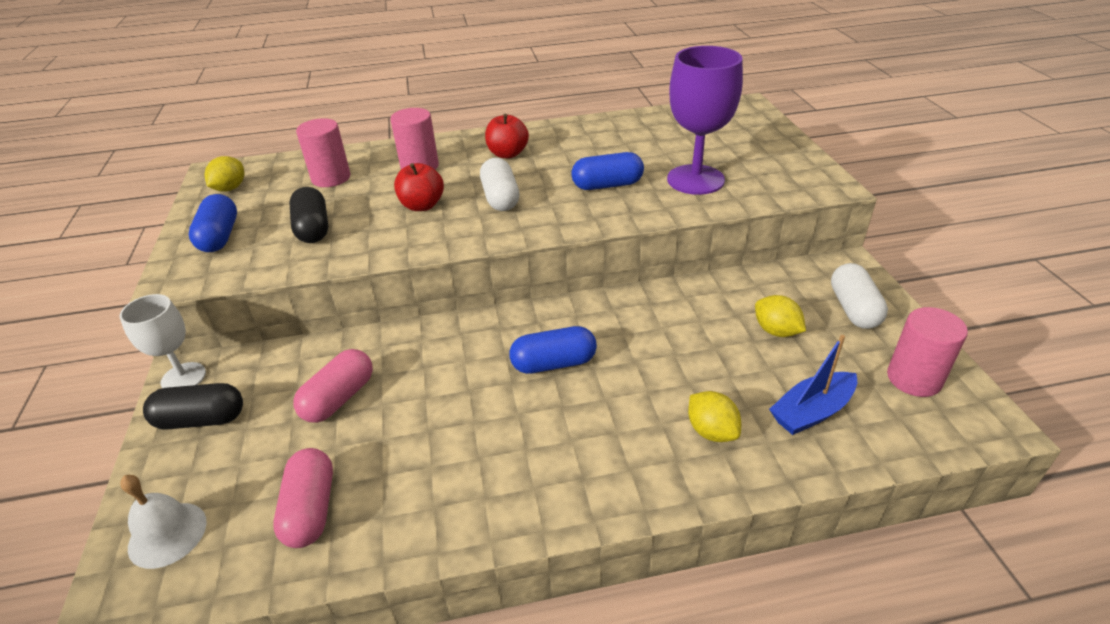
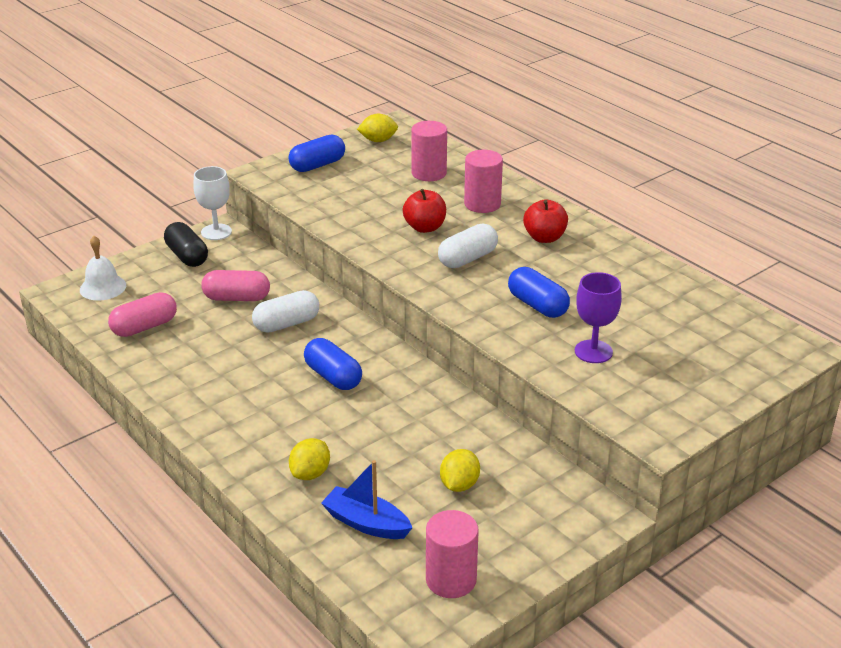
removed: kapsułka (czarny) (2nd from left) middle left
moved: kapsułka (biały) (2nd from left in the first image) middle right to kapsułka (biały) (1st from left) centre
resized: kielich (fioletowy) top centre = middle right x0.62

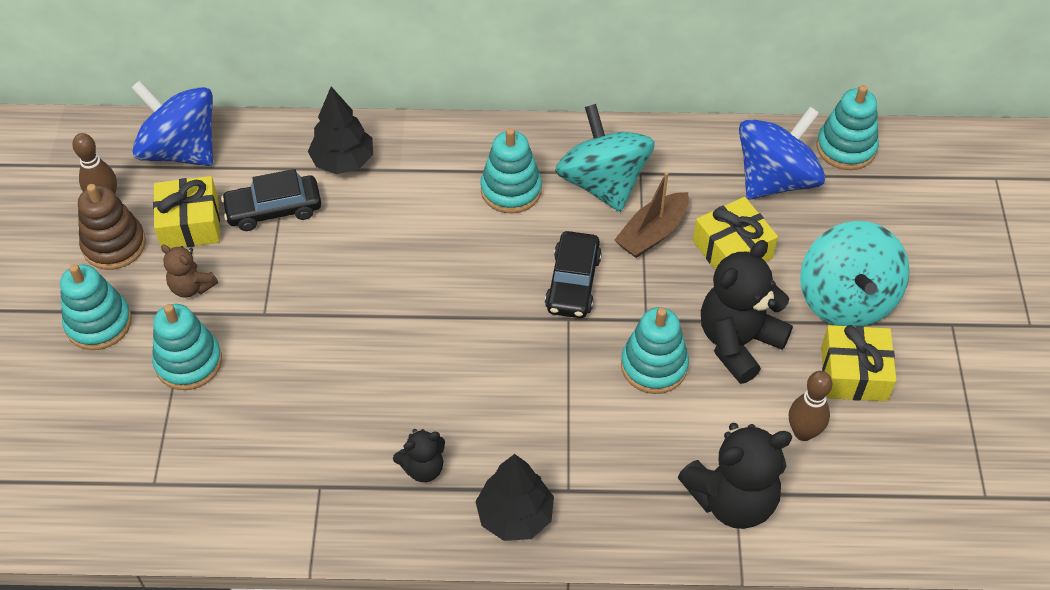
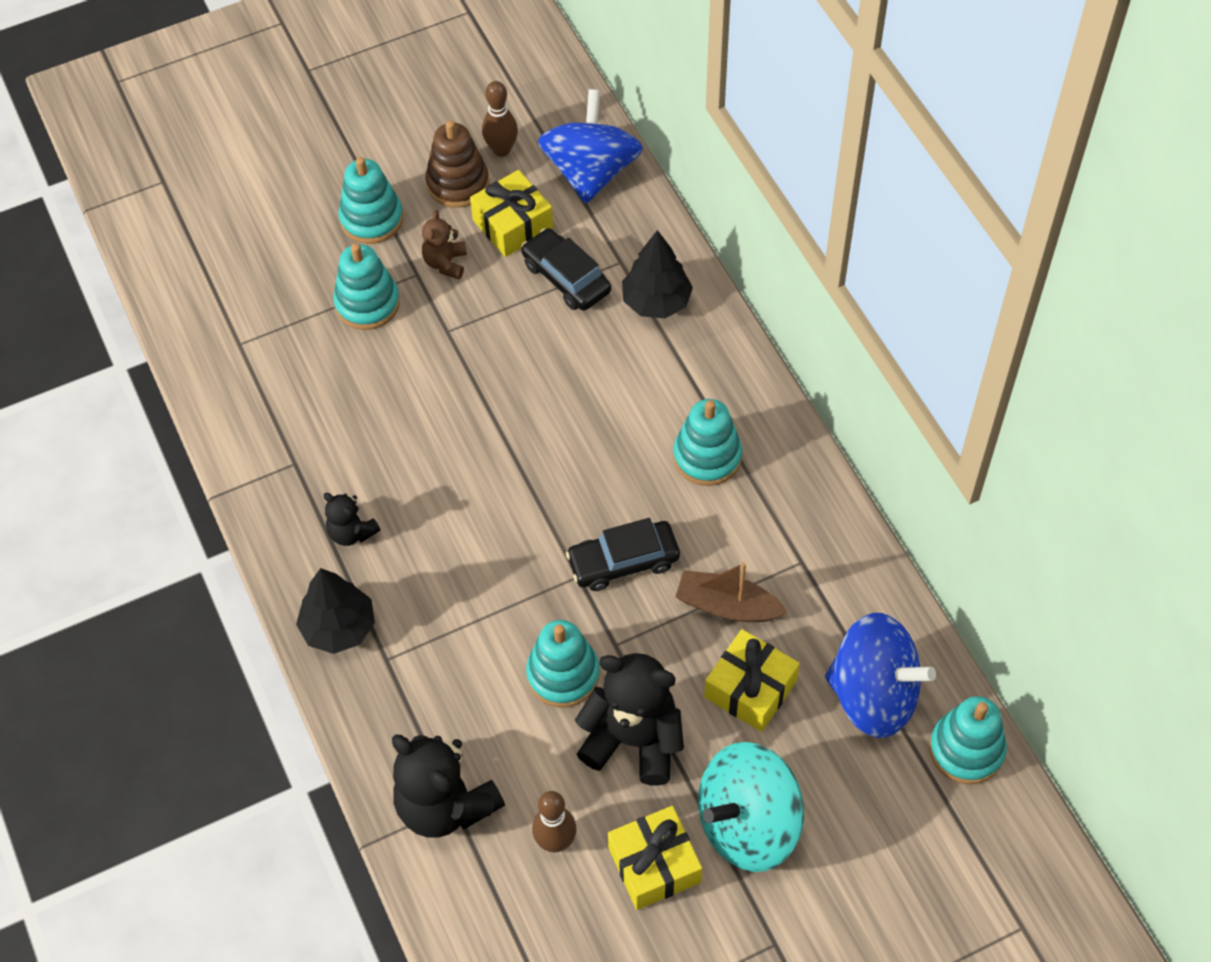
removed: bączek (turkusowy) (1st from left) top centre

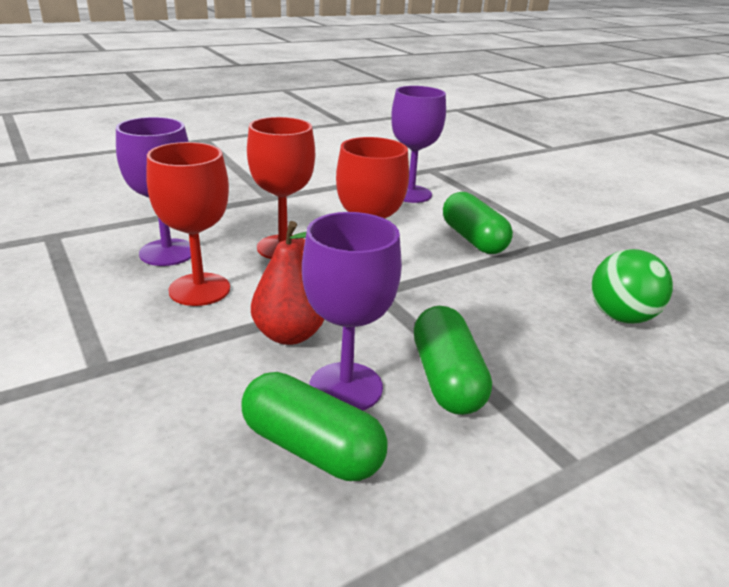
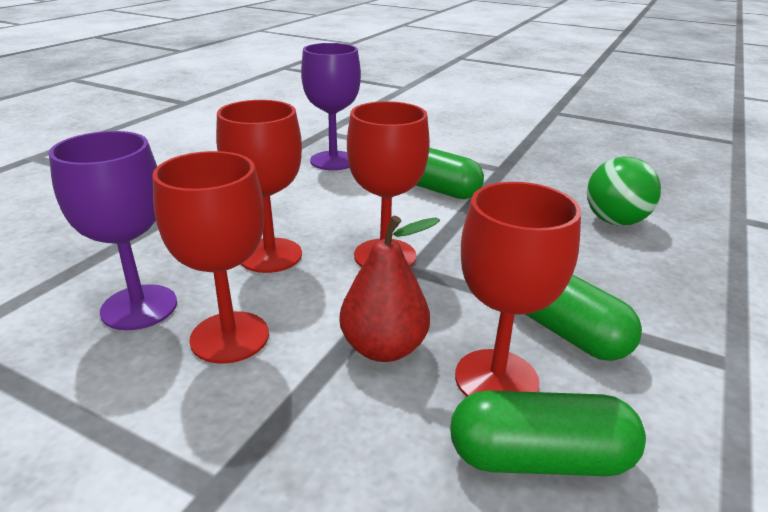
recoloured: kielich (fioletowy) (2nd from left) centre to kielich (czerwony) (4th from left) middle right

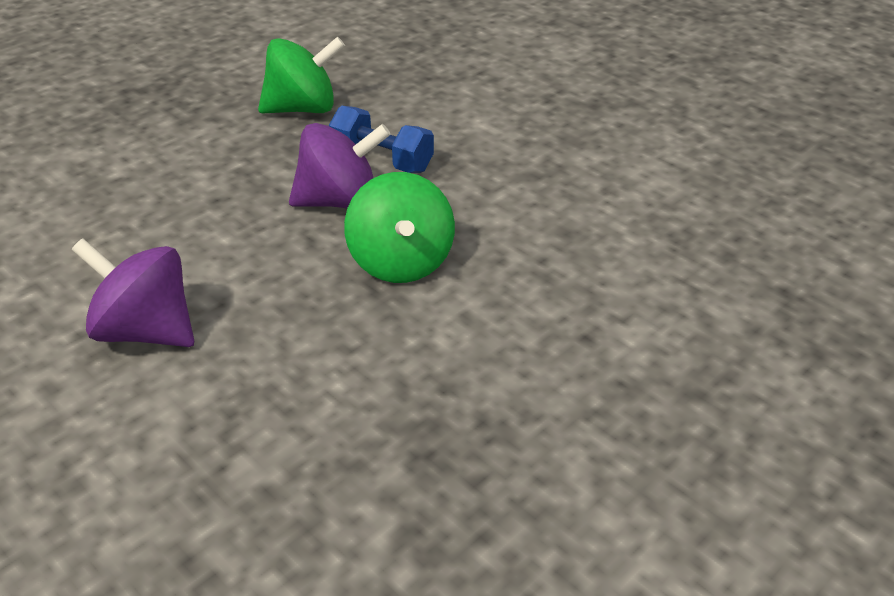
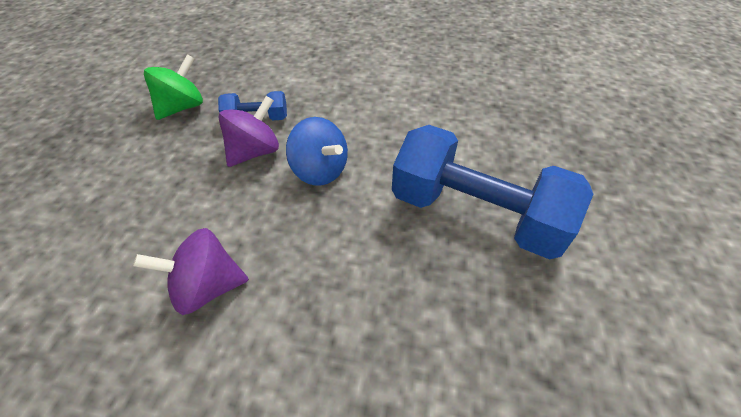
added: hantel (niebieski) (2nd from left) centre
recoloured: bączek (zielony) (2nd from left) centre to bączek (niebieski) centre

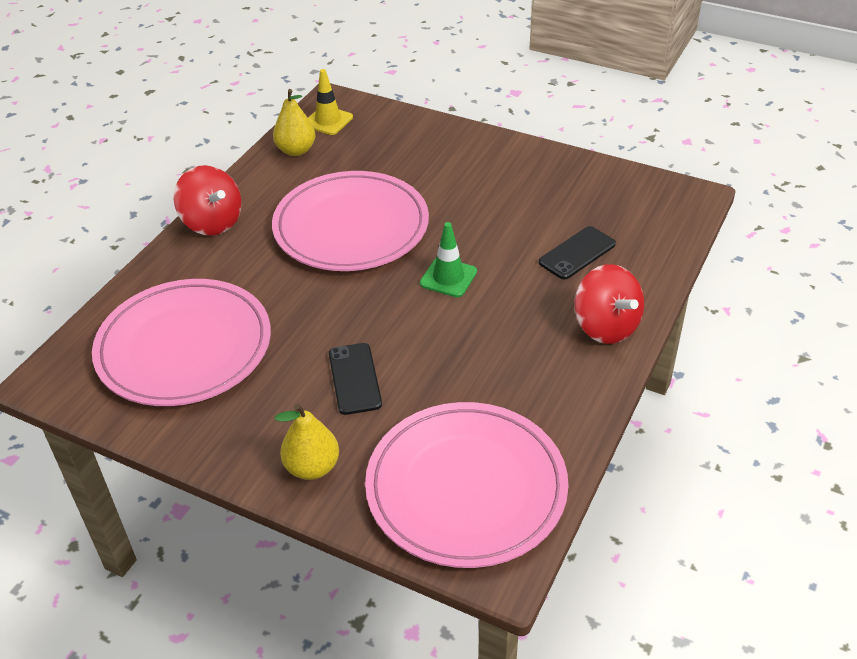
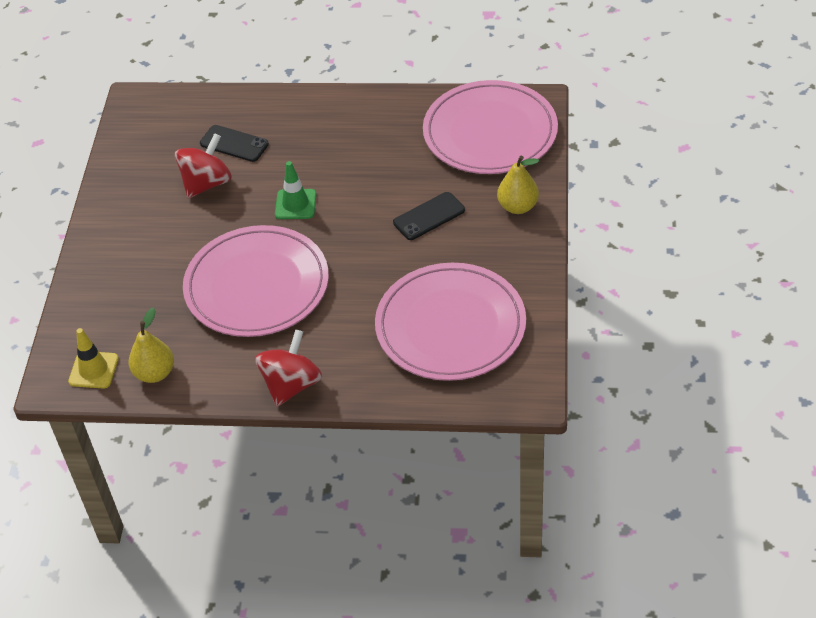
moved: bączek (czerwony) (2nd from left in the first image) middle right to bączek (czerwony) (1st from left) top left

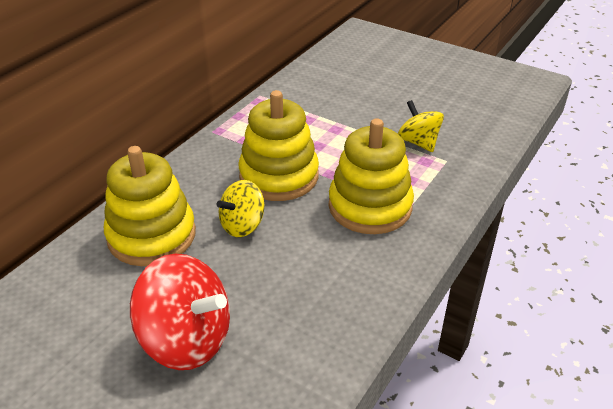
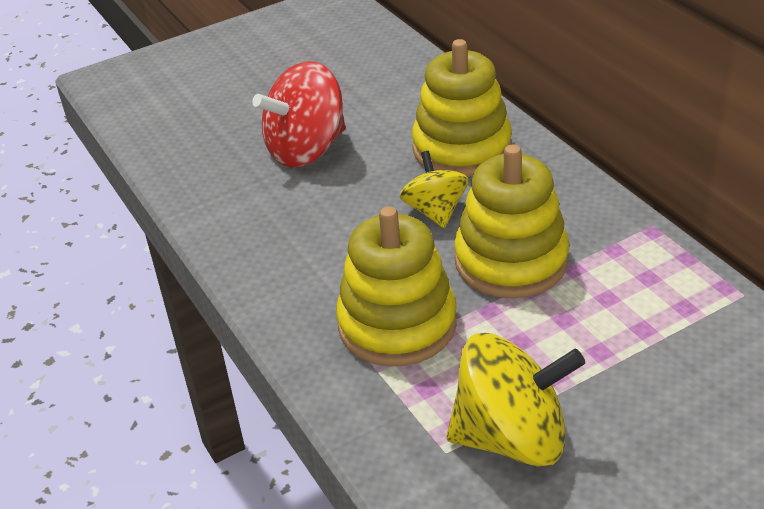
resized: bączek (żółty) (2nd from left) top right = bottom right x1.64

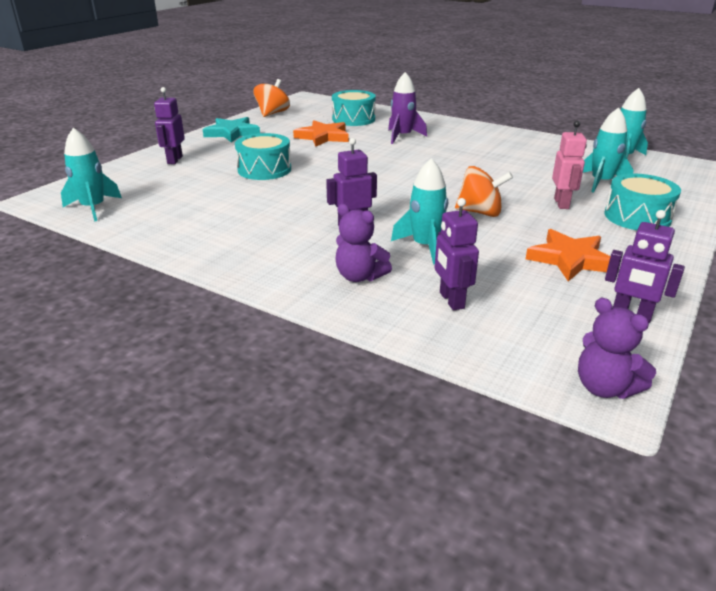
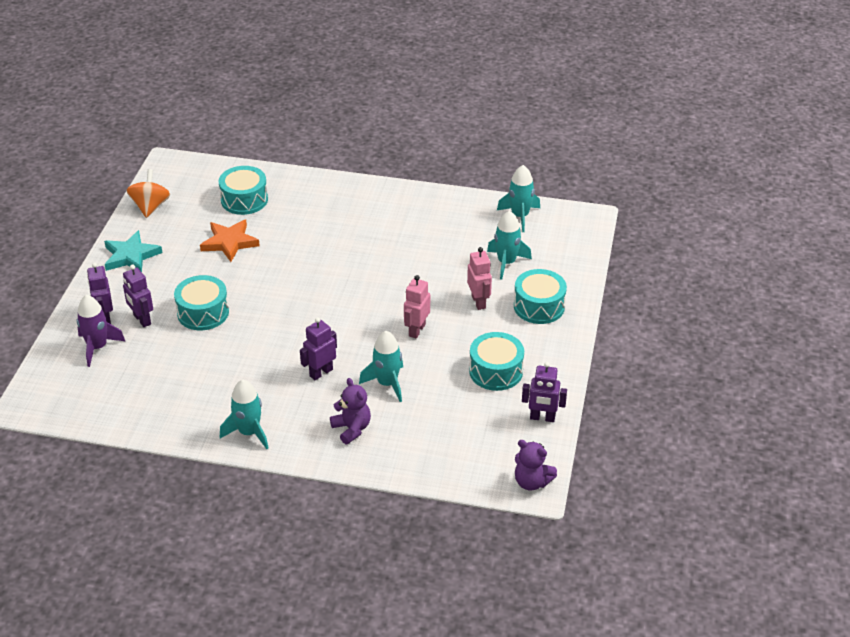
moved: rakieta (turkusowy) (1st from left) top left to middle left; rakieta (fioletowy) top centre to middle left; robot (fioletowy) (3rd from left in the first image) centre to robot (fioletowy) (2nd from left) middle left
replaced: bączek (pomarańczowy) (2nd from left) top right to robot (różowy) (1st from left) centre; gwiazda (pomarańczowy) (2nd from left) middle right to bęben (turkusowy) (3rd from left) centre
turned: miś (fioletowy) (1st from left) centre = centre 135 degrees counterclockwise

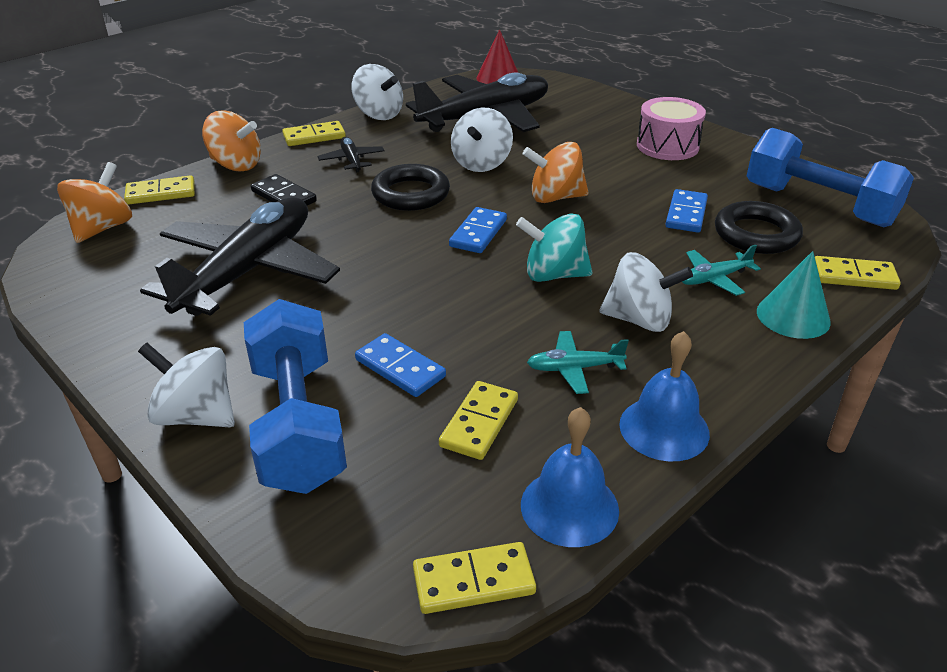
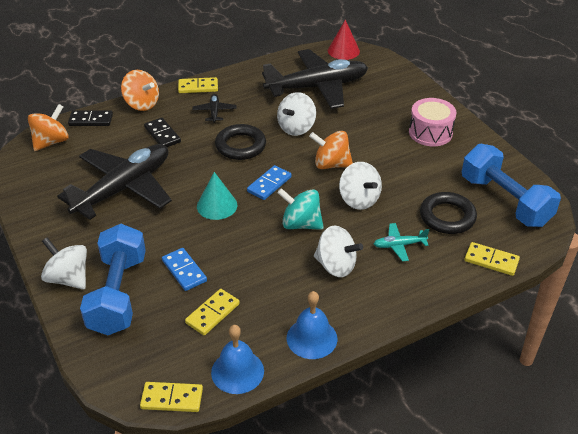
removed: samolot (turkusowy) (1st from left) centre; kostka domina (niebieski) (3rd from left) top right
moved: bączek (biały) (2nd from left in the first image) top centre to bączek (biały) (4th from left) centre; stożek (turkusowy) middle right to centre
recoloured: kostka domina (żółty) (1st from left) top left to kostka domina (czarny) (1st from left) top left

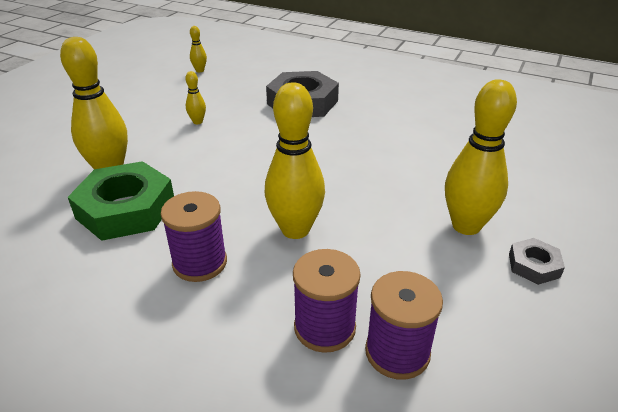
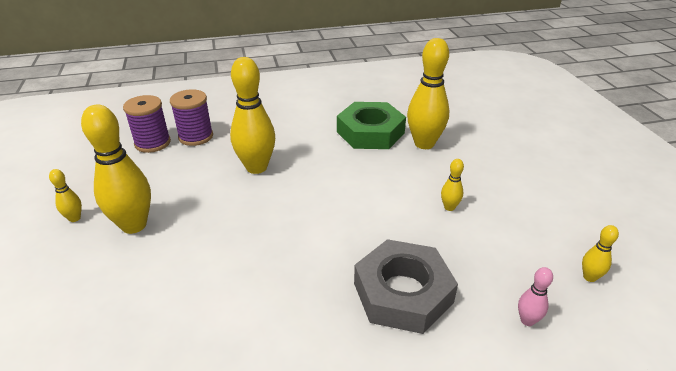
removed: szpulka (fioletowy) (1st from left) middle left
added: kręgiel (różowy) bottom right
replaced: nakrętka (szary) (2nd from left) middle right to kręgiel (żółty) (1st from left) middle left

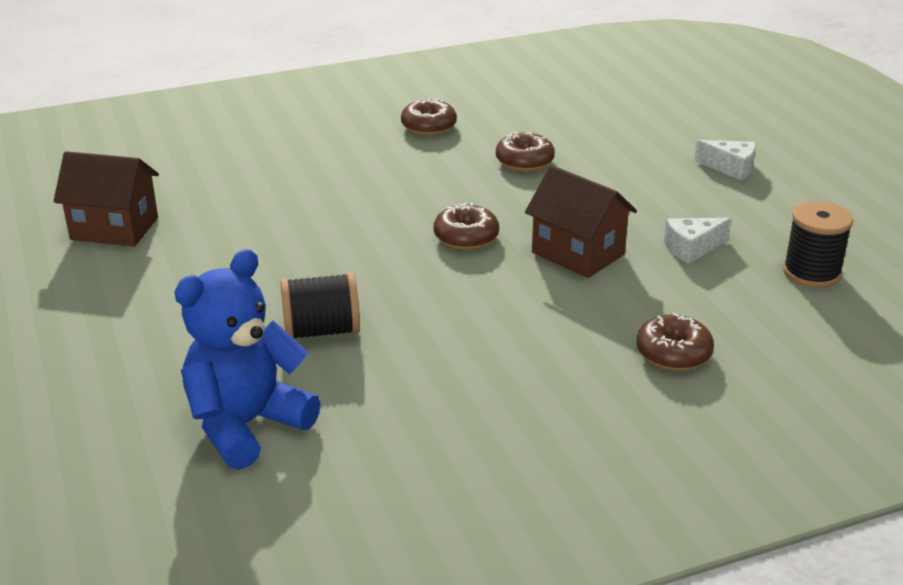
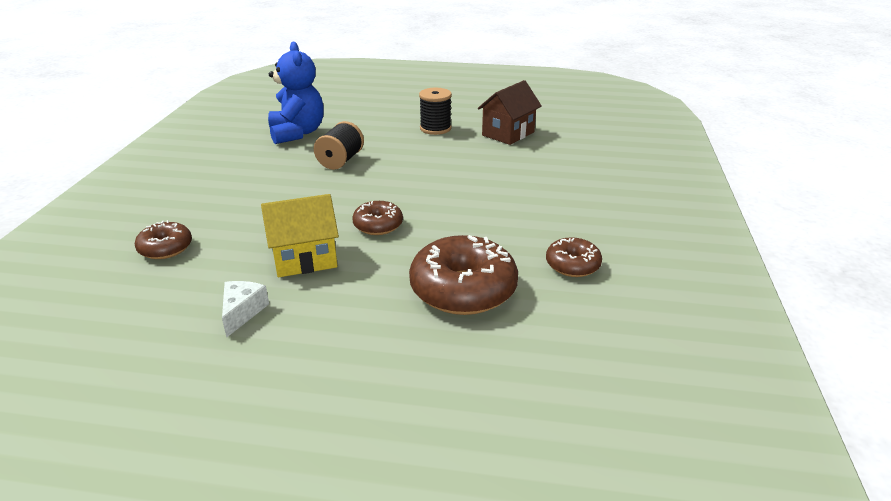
removed: ser (biały) (2nd from left) top right
moved: szpulka (czarny) (2nd from left) middle right to top centre
recoloured: domek (brązowy) (2nd from left) centre to domek (żółty) centre
resized: donut (brązowy) (3rd from left) top centre = centre x1.85

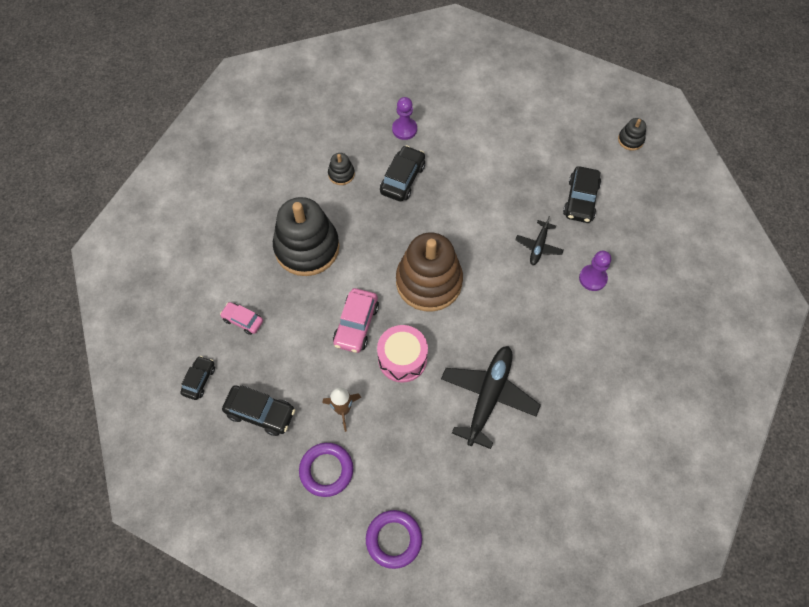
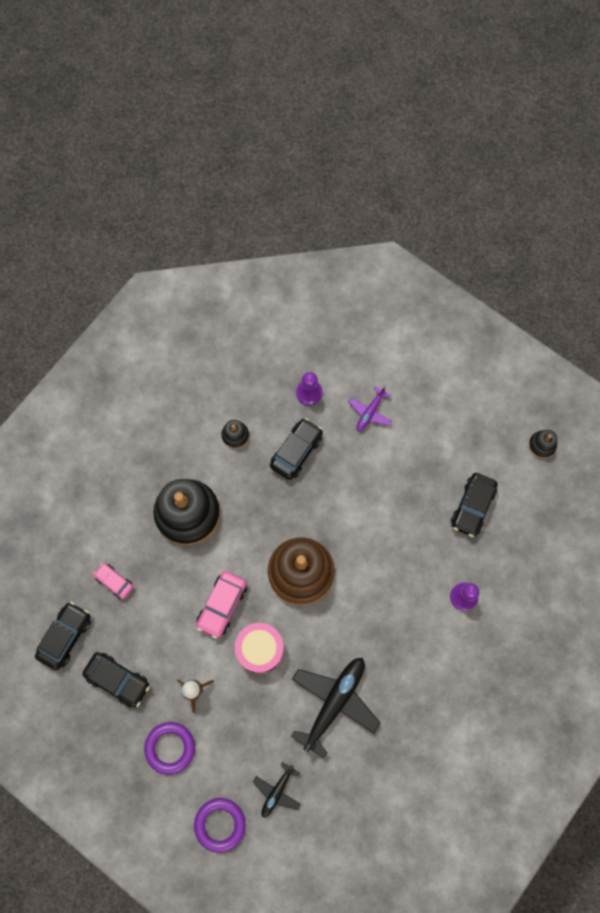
added: samolot (fioletowy) centre
moved: samolot (czarny) (2nd from left in the first image) centre to samolot (czarny) (1st from left) bottom centre
resized: samochód (czarny) (1st from left) middle left = bottom left x1.57

